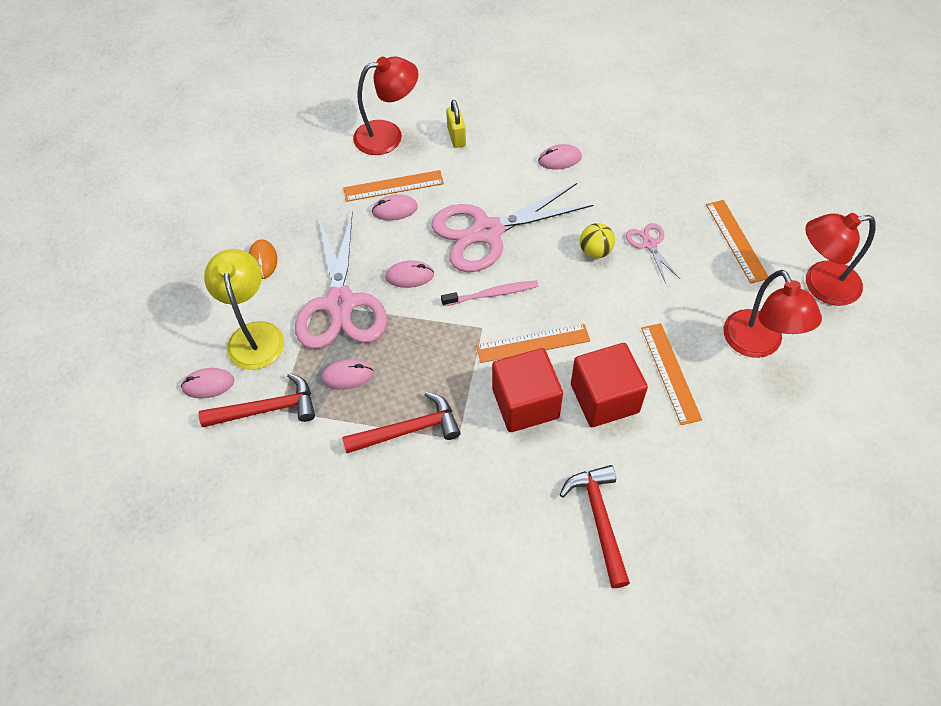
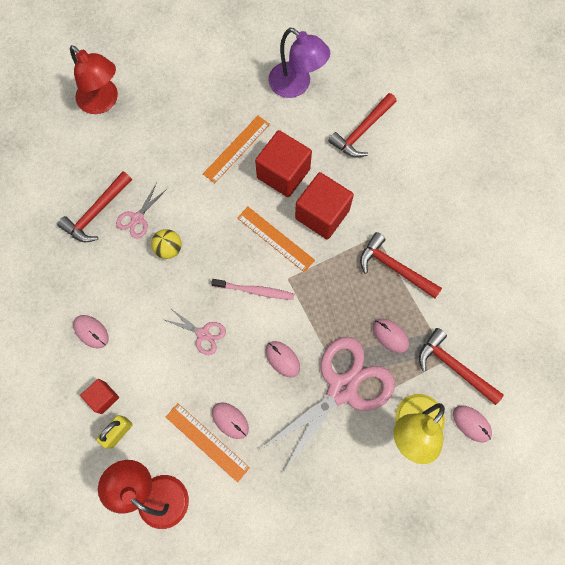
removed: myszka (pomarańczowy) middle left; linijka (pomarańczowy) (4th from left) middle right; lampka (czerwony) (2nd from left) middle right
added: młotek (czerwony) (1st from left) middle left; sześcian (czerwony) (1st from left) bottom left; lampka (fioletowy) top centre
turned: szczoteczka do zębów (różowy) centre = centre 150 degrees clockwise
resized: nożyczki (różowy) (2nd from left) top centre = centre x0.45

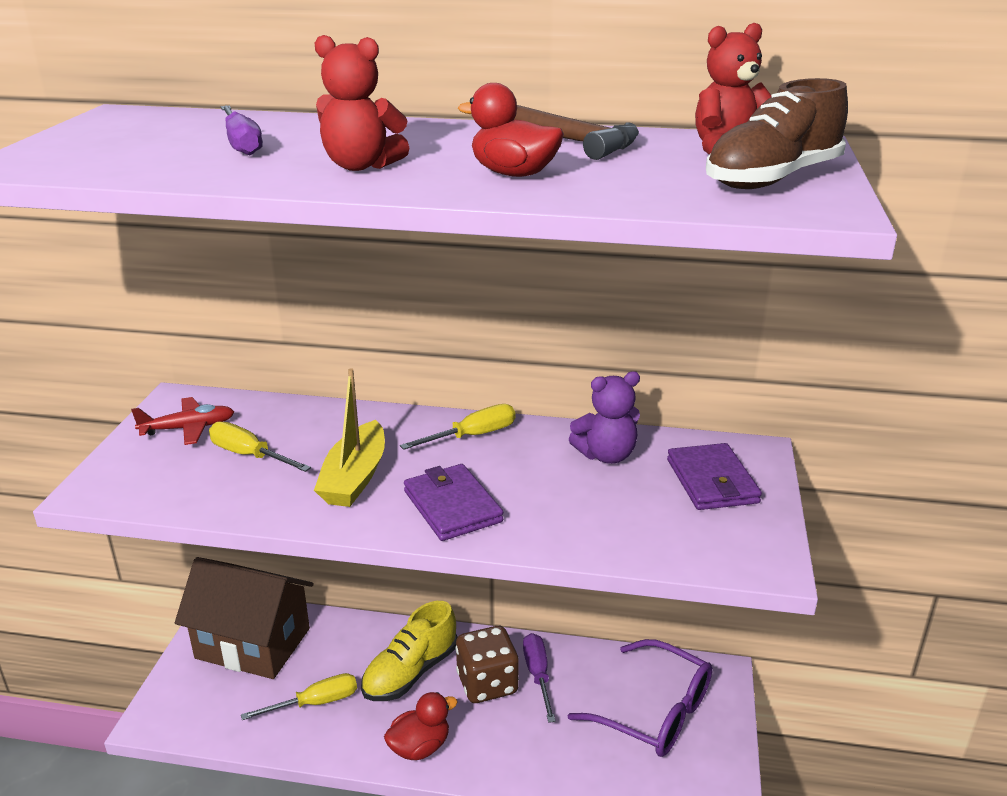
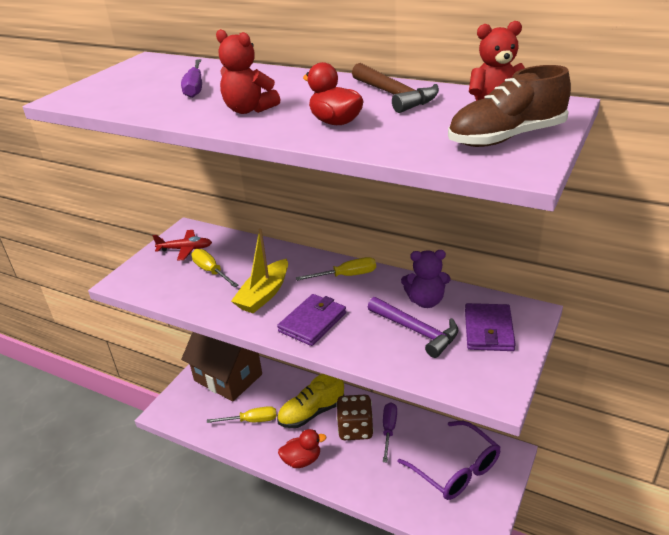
added: młotek (fioletowy) centre
turned: portfel (fioletowy) (1st from left) centre = centre 45 degrees clockwise

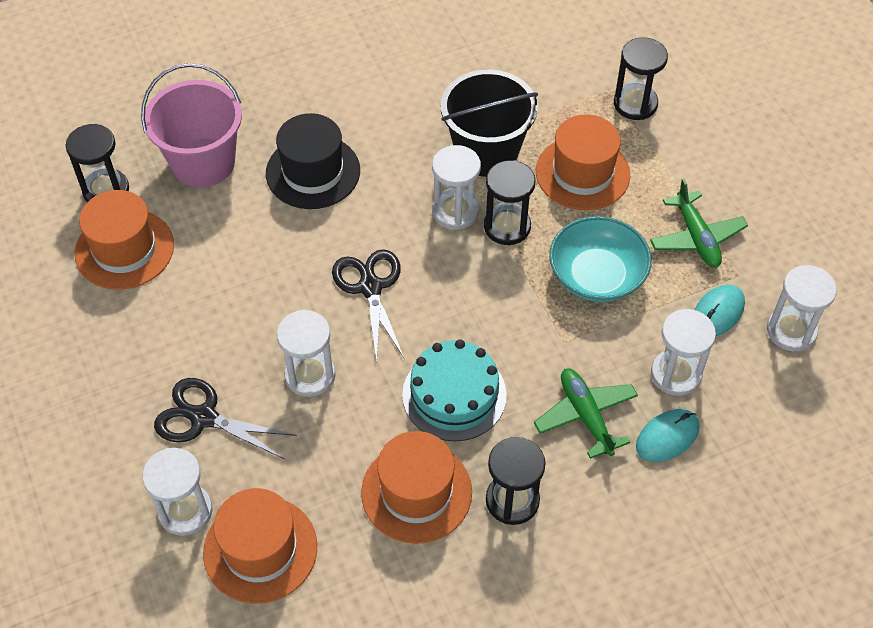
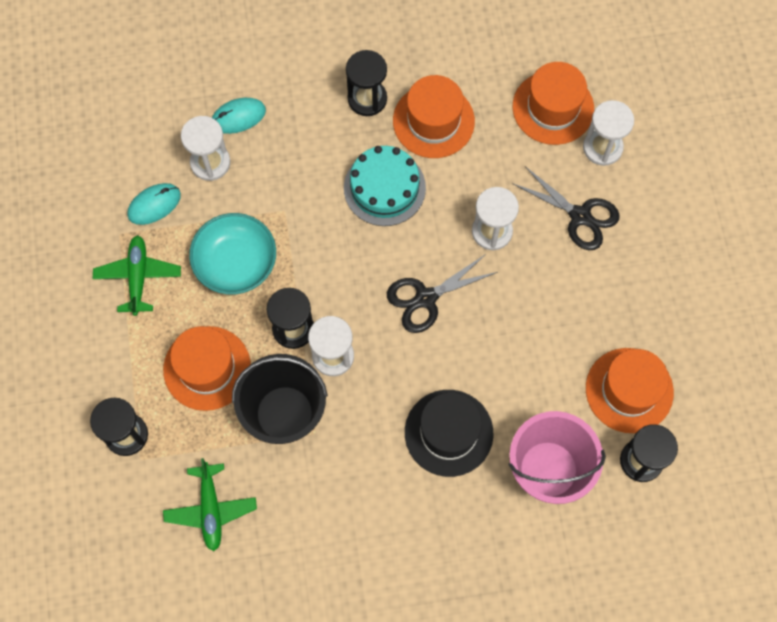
removed: klepsydra (biały) (5th from left) middle right
moved: samolot (zielony) (1st from left in the first image) middle right to samolot (zielony) (2nd from left) bottom left
turned: nożyczki (czarny) (2nd from left in the first image) centre = centre 60 degrees clockwise

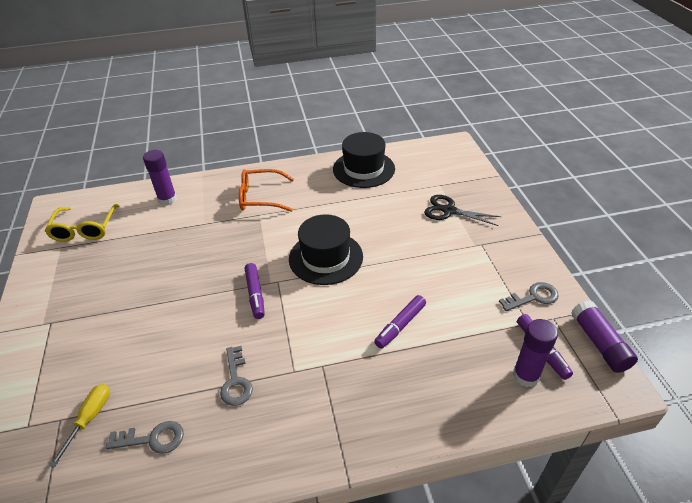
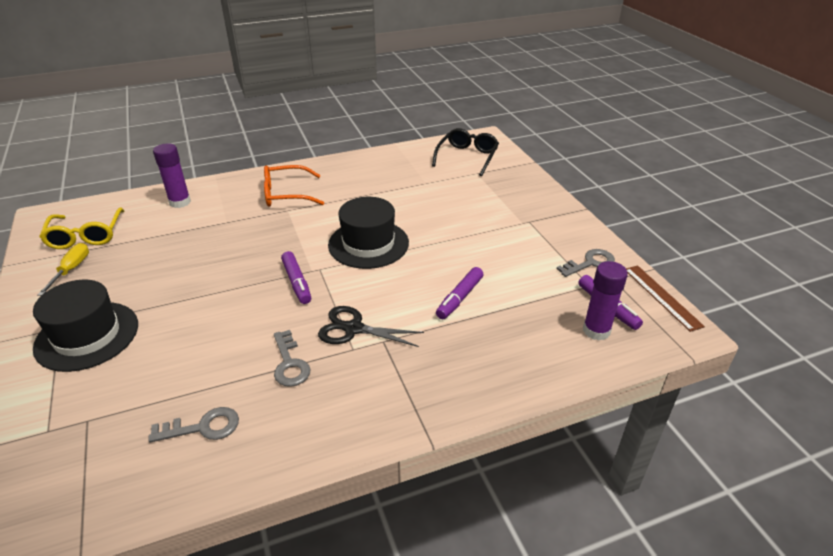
added: okulary (czarny) top centre
moved: śrubokręt (żółty) bottom left to middle left; kapelusz (czarny) (2nd from left in the first image) top centre to kapelusz (czarny) (1st from left) middle left; nożyczki (czarny) middle right to centre
replaced: klej w sztyfcie (fioletowy) (3rd from left) bottom right to linijka (brązowy) middle right

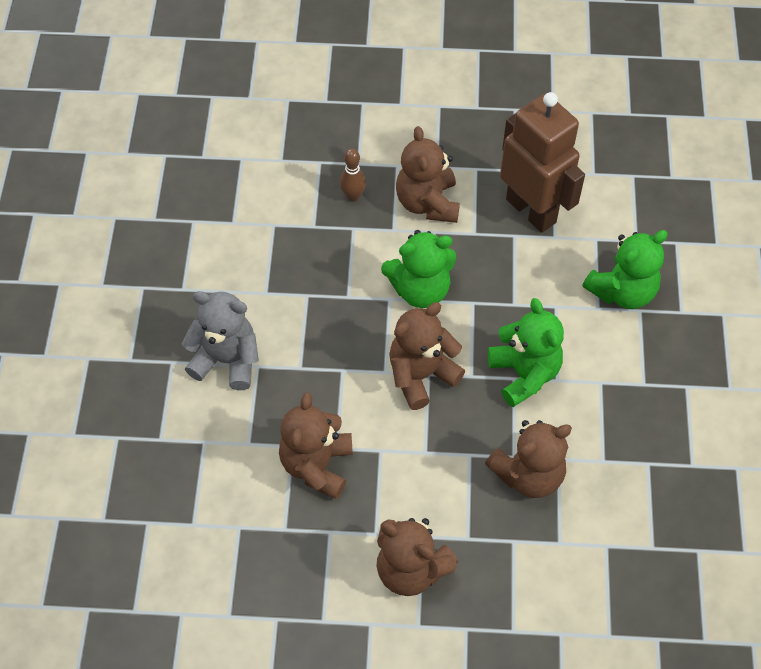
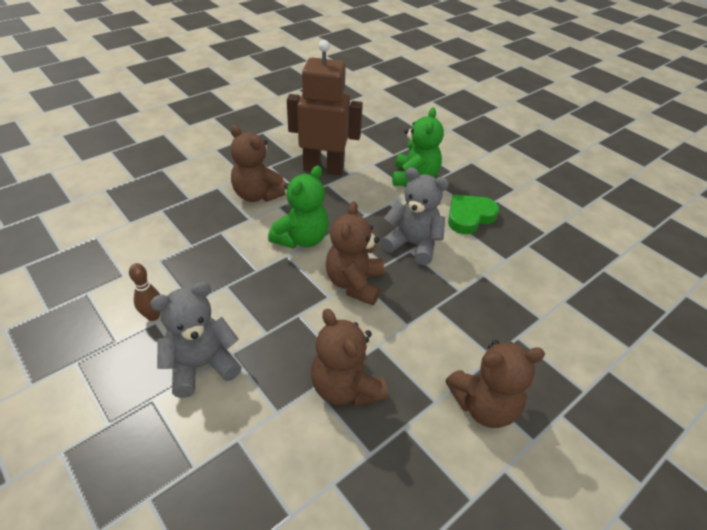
removed: miś (brązowy) (5th from left) bottom right
added: serce (zielony) middle right
moved: kręgiel (brązowy) top centre to middle left
recoloured: miś (zielony) (2nd from left) middle right to miś (szary) (2nd from left) centre

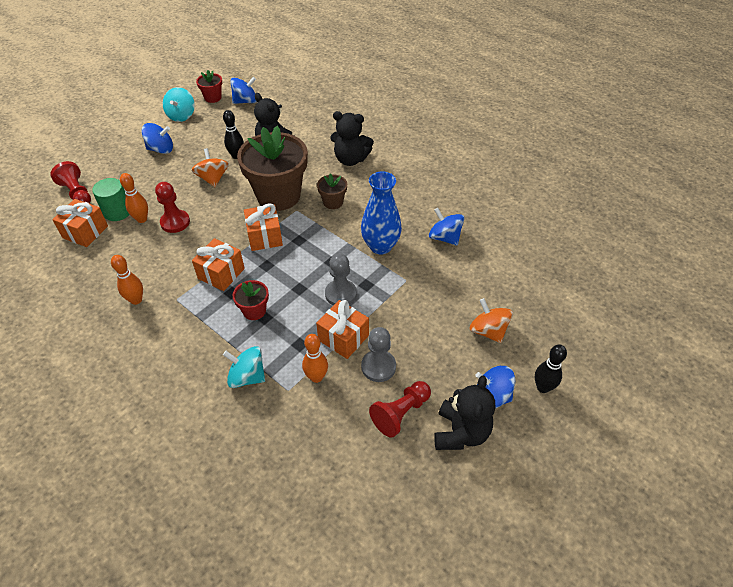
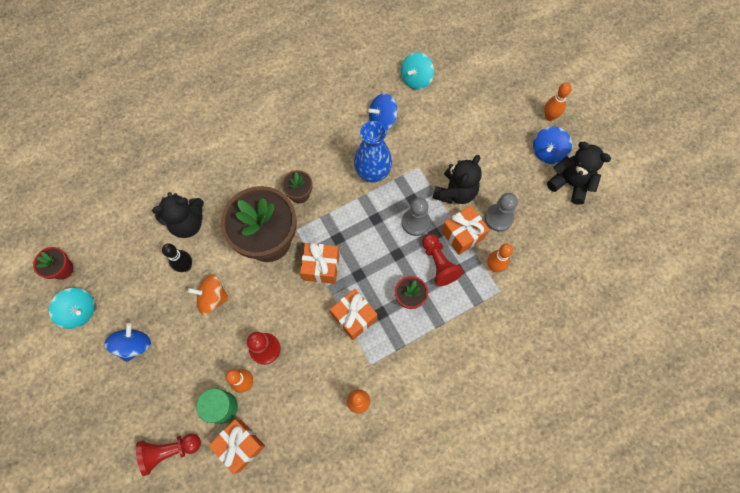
removed: bączek (niebieski) (2nd from left) top left; bączek (pomarańczowy) (2nd from left) middle right
moved: bączek (turkusowy) (2nd from left) middle left to top centre; miś (czarny) (2nd from left) top centre to centre; pionek (czerwony) (3rd from left) bottom centre to centre
recoloured: kręgiel (czarny) (2nd from left) middle right to kręgiel (pomarańczowy) (4th from left) top right

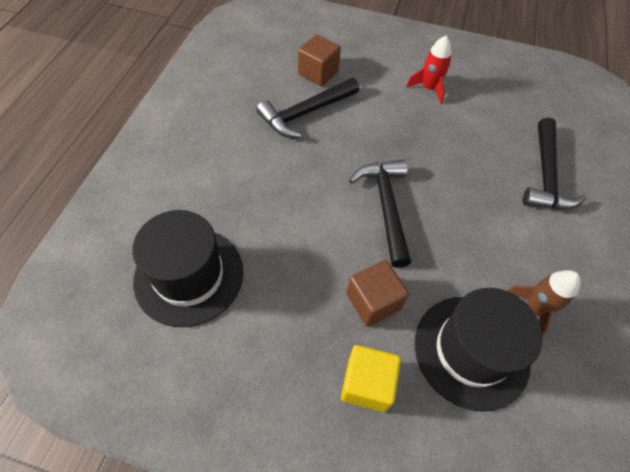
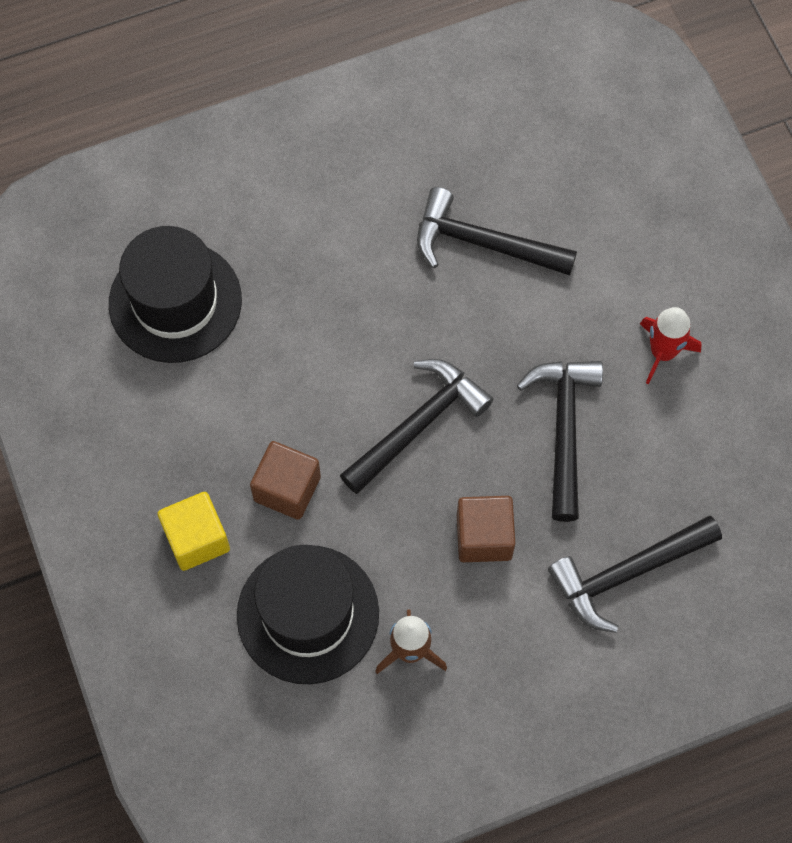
added: młotek (czarny) (3rd from left) middle right
moved: sześcian (brązowy) (1st from left in the first image) top centre to sześcian (brązowy) (2nd from left) centre

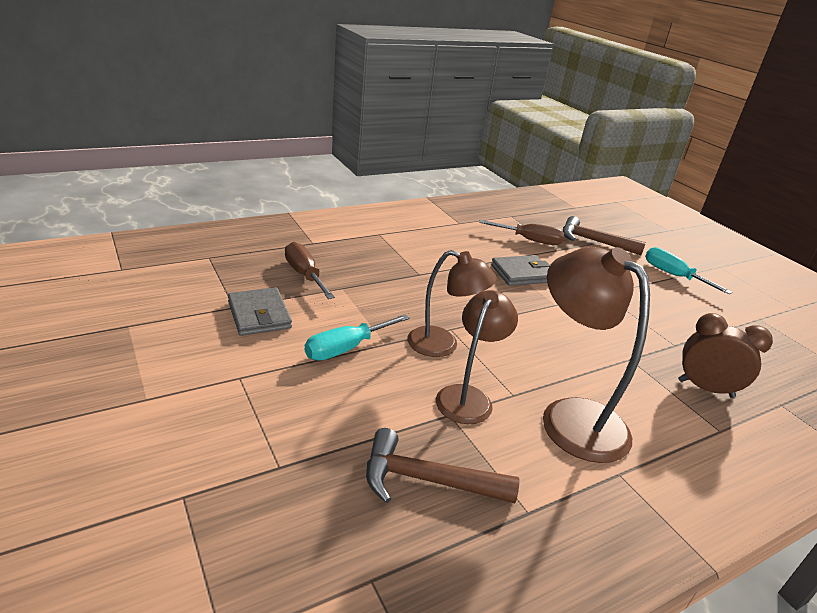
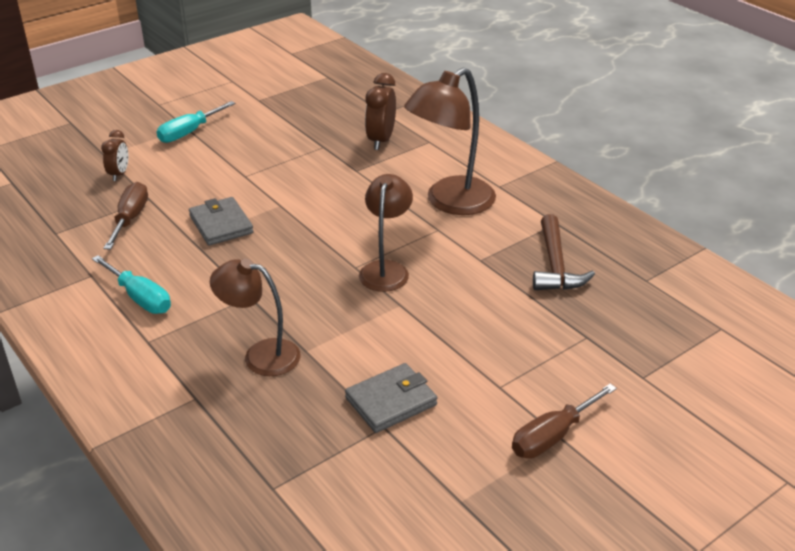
moved: śrubokręt (brązowy) (1st from left in the first image) centre to śrubokręt (brązowy) (2nd from left) bottom right; śrubokręt (turkusowy) (1st from left) centre to middle left; lampka (brązowy) (2nd from left in the first image) centre to lampka (brązowy) (1st from left) middle left
replaced: młotek (brązowy) (2nd from left) middle right to budzik (brązowy) (1st from left) top left

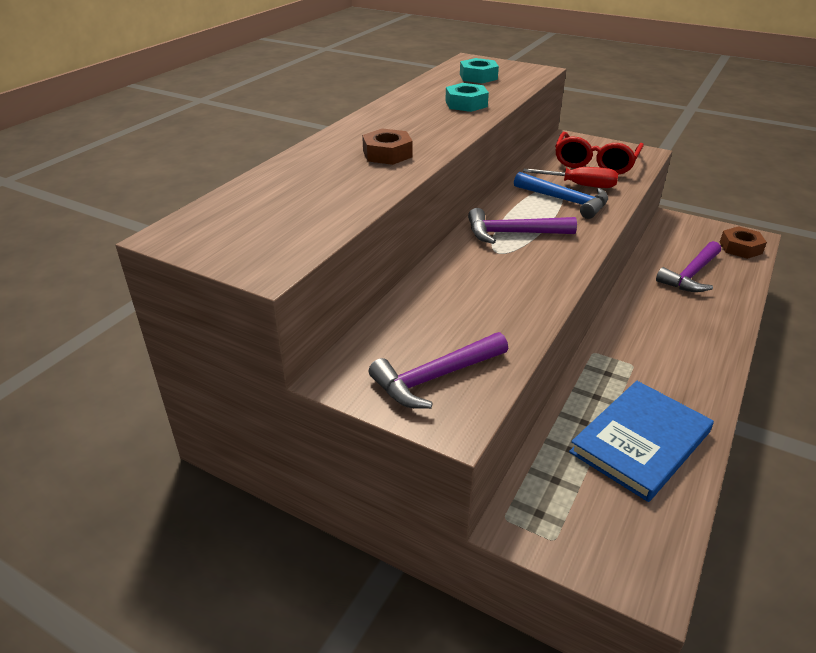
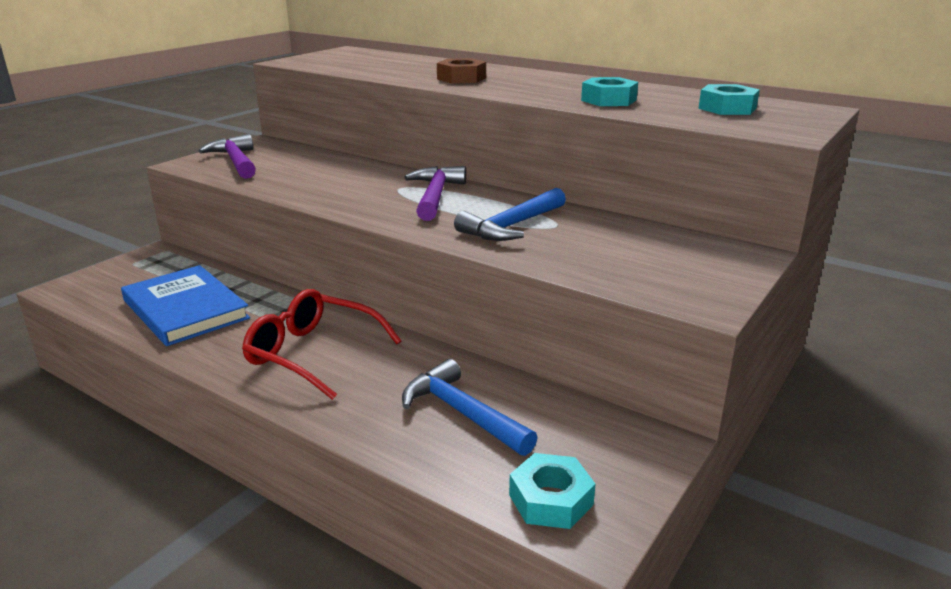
removed: śrubokręt (czerwony) top right
moved: okulary (czerwony) top right to centre
recoloured: młotek (fioletowy) (3rd from left) middle right to młotek (niebieski) (1st from left) bottom centre; nakrętka (brązowy) (2nd from left) middle right to nakrętka (turkusowy) (1st from left) bottom centre

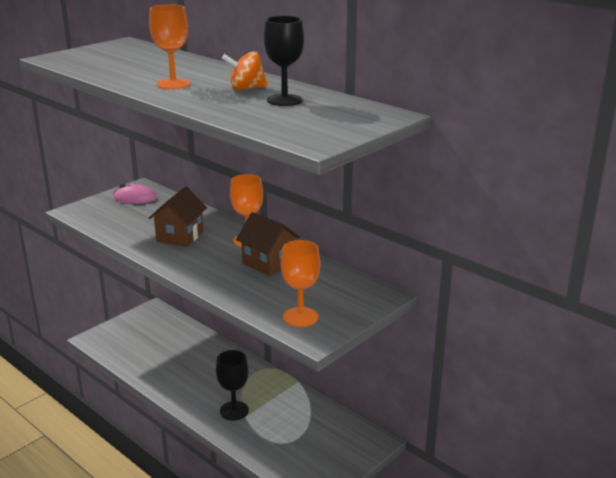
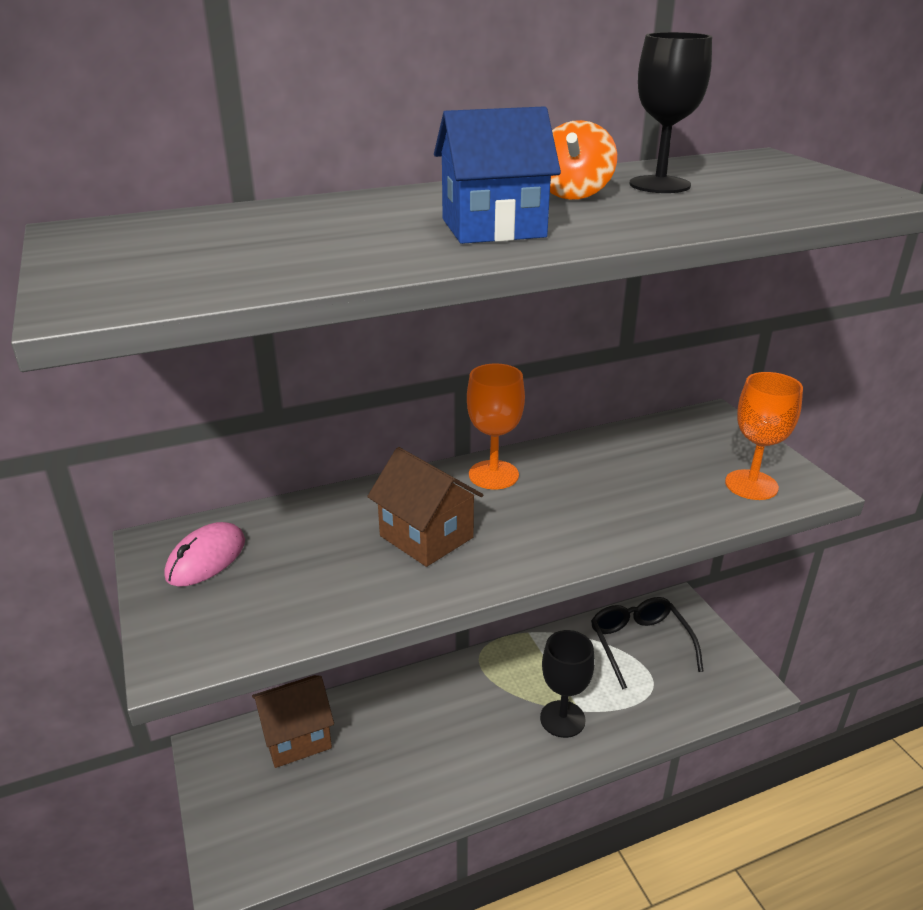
added: okulary (czarny) bottom right
moved: domek (brązowy) (2nd from left in the first image) centre to domek (brązowy) (1st from left) bottom left
replaced: kielich (pomarańczowy) (1st from left) top left to domek (niebieski) top centre

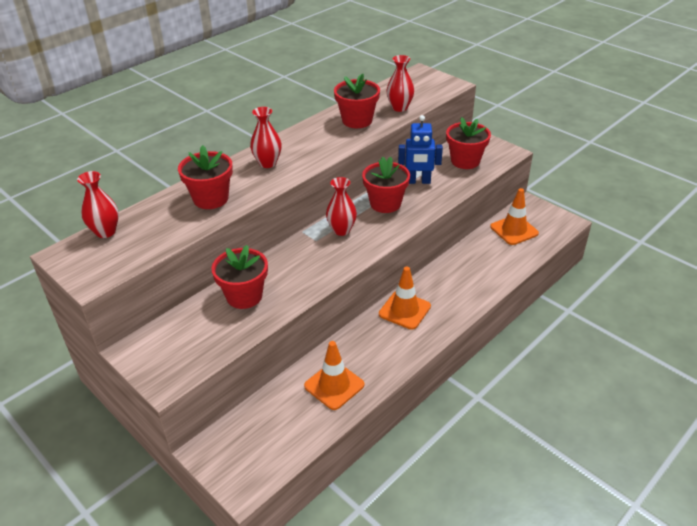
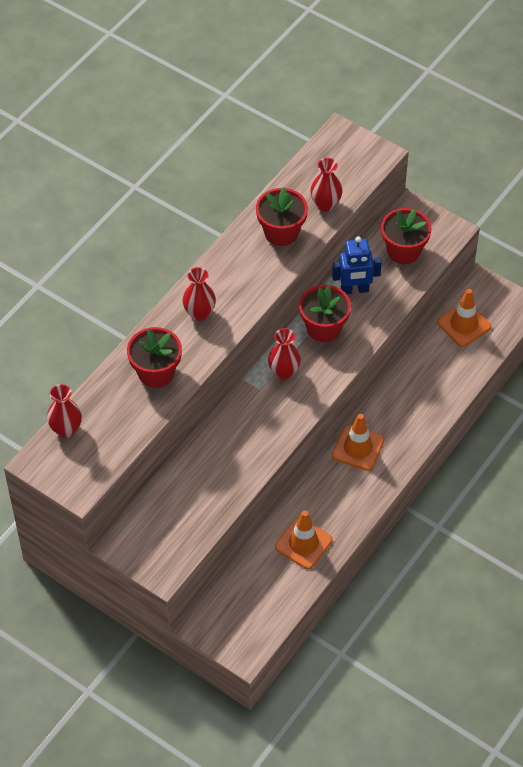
removed: doniczka (czerwony) (2nd from left) centre

